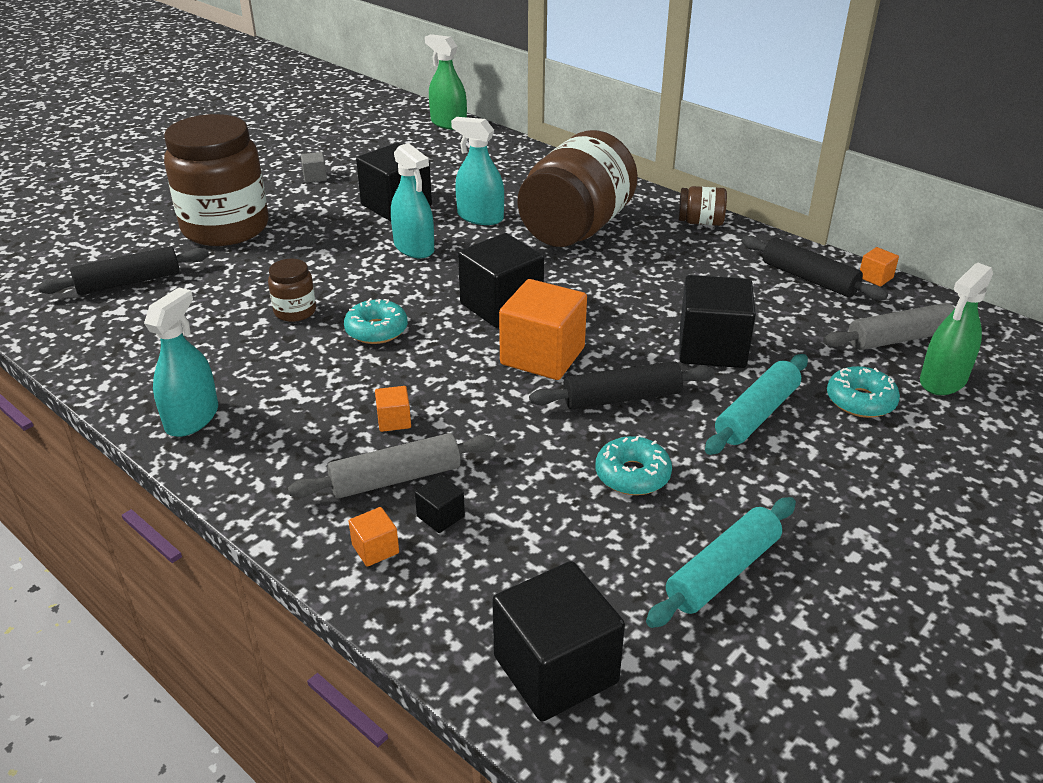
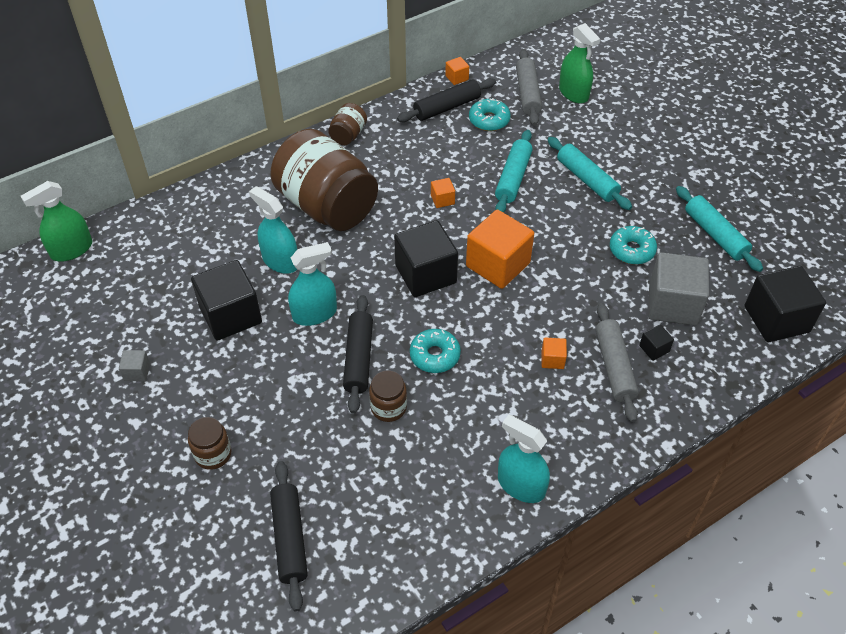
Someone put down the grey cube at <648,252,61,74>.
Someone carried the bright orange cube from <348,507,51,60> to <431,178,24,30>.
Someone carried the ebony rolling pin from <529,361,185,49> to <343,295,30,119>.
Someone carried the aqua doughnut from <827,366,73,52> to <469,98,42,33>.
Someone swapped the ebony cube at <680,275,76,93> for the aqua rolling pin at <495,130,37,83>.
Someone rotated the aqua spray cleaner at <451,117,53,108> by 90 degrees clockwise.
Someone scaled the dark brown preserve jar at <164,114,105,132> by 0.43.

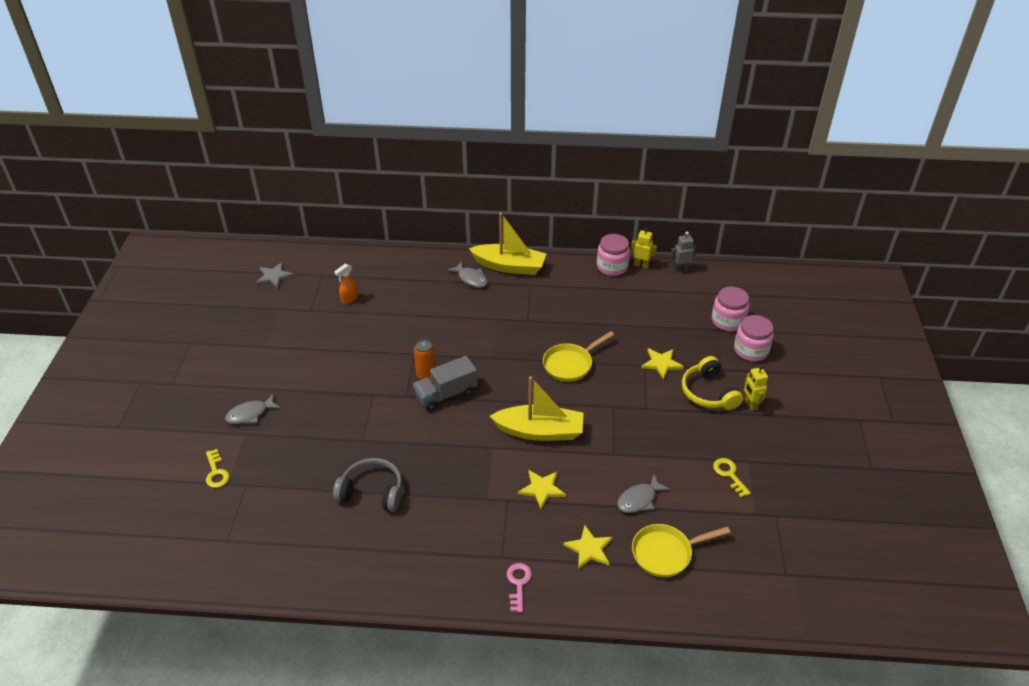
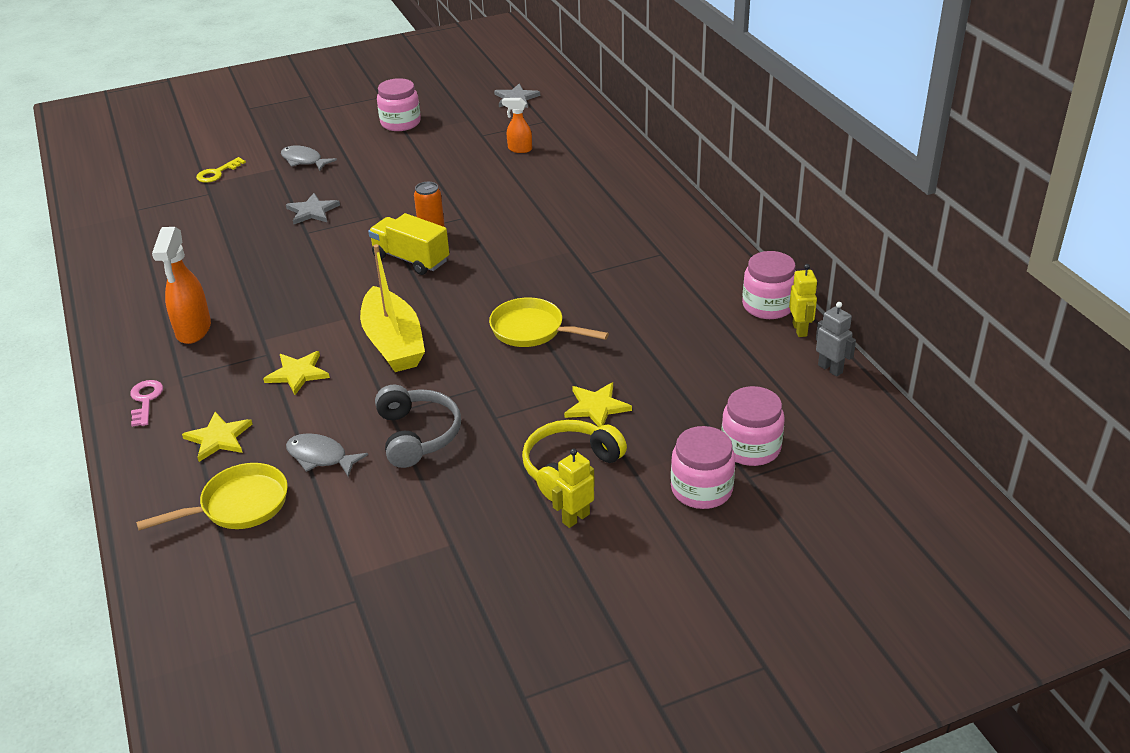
Someone took away the grey toy fish at <447,262,41,26>.
Someone took away the yellow boat at <469,212,77,63>.
Someone took away the yellow door key at <713,458,38,39>.
Someone put down the bright orange spray cleaner at <152,227,59,117>.
Someone put down the grey star shape at <286,193,54,31>.
Someone put down the rose-pink preserve jar at <377,78,44,53>.
Someone carried the grey over-ear headphones from <333,458,69,54> to <375,385,86,83>.
Someone repainted the grey truck at <413,356,65,55>, which became the yellow truck at <368,213,81,62>.
Someone rotated the rose-pink door key at <507,563,25,50> by 75 degrees counterclockwise.
Someone rotated the yellow pan at <632,524,98,53> by 105 degrees clockwise.

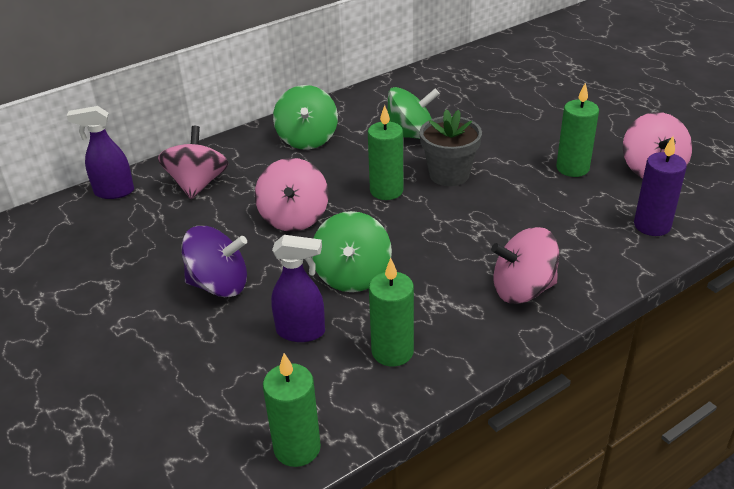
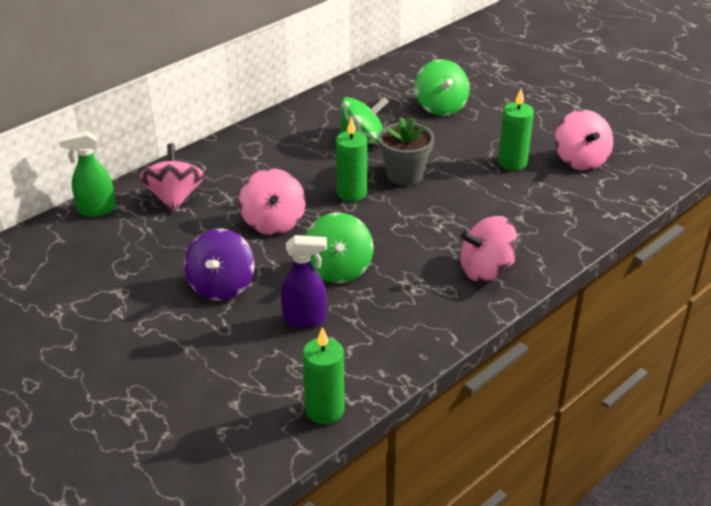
Someone took away the emerald wax candle at <369,258,45,109>.
Someone took away the purple wax candle at <634,136,53,100>.
Someone carried the emerald spinning top from <273,85,65,65> to <415,60,55,56>.
Someone repainted the purple spray cleaner at <67,106,67,93>, which became the emerald spray cleaner at <59,131,57,86>.
Someone rotated the purple spinning top at <181,226,66,71> by 105 degrees clockwise.

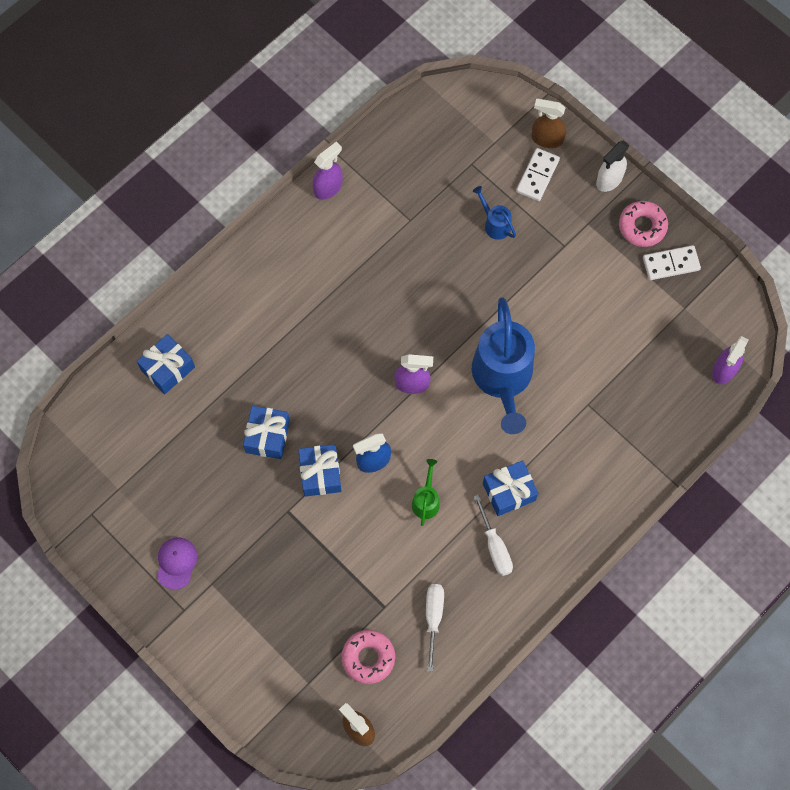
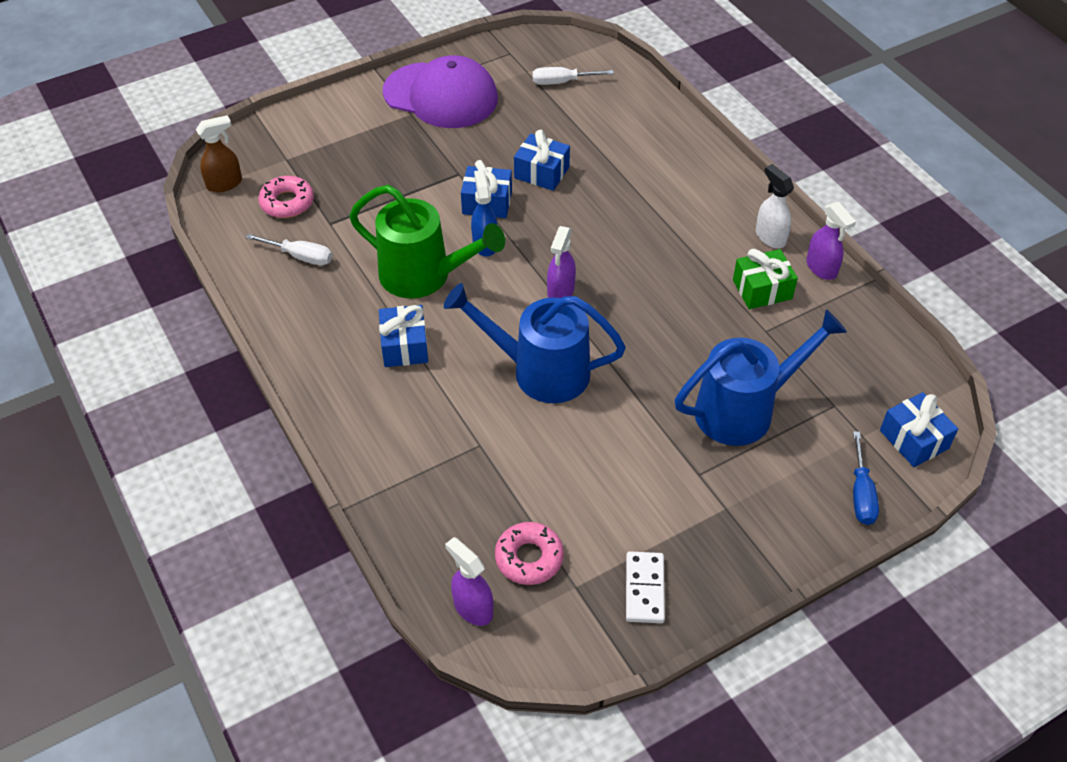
Someone took away the white domino at <516,148,44,53>.
Someone put down the emerald wrapped gift at <733,249,65,60>.
Someone carried the blue wrapped gift from <137,334,58,60> to <880,392,78,75>.
Someone carried the white screwdriver from <473,494,40,82> to <532,67,82,18>.
Someone carried the white spray cleaner from <596,141,34,51> to <756,164,38,84>.
Someone carried the rose-pink doughnut from <619,201,49,46> to <495,522,69,63>.
Someone swapped the dark brown spray cleaner at <531,98,35,50> for the blue screwdriver at <853,431,26,94>.
Someone scaled the purple cap at <157,538,40,52> by 2.34.
Someone scaled the emerald watering pot at <412,459,28,67> by 2.26.
Someone scaled the blue watering pot at <473,186,43,54> by 2.26.

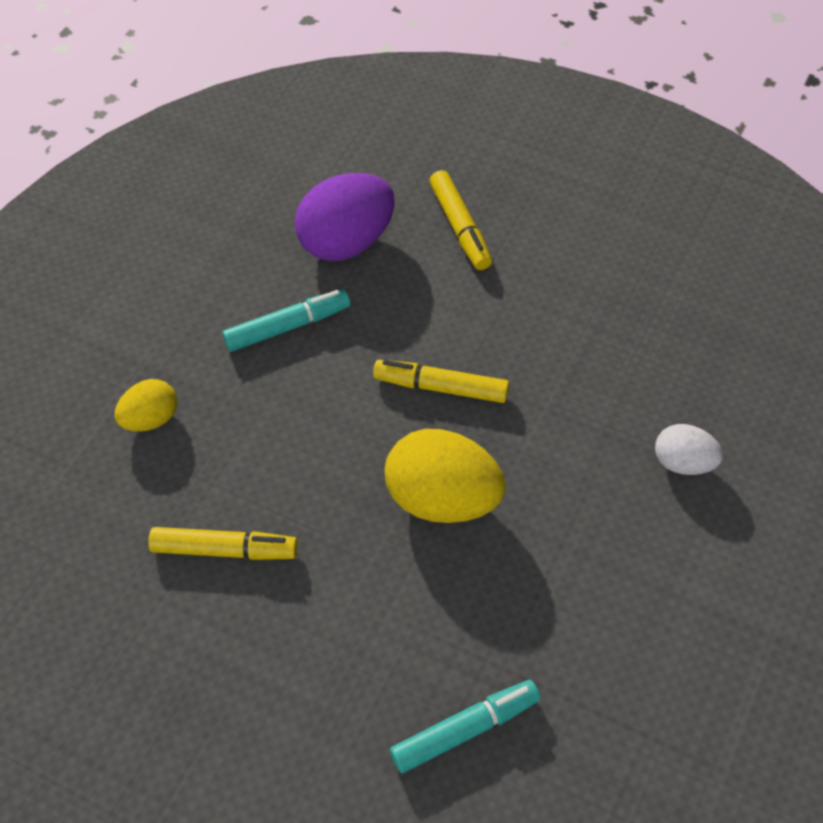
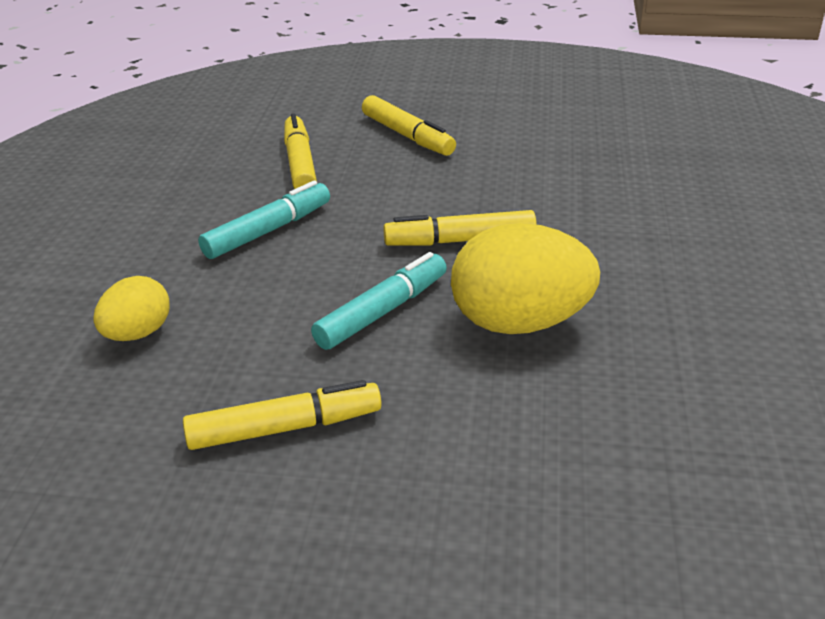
Someone took away the white egg shape at <655,424,68,51>.
Someone carried the aqua marker from <390,680,151,94> to <311,252,136,98>.
Someone swapped the purple egg shape at <295,173,99,88> for the yellow marker at <284,113,33,76>.

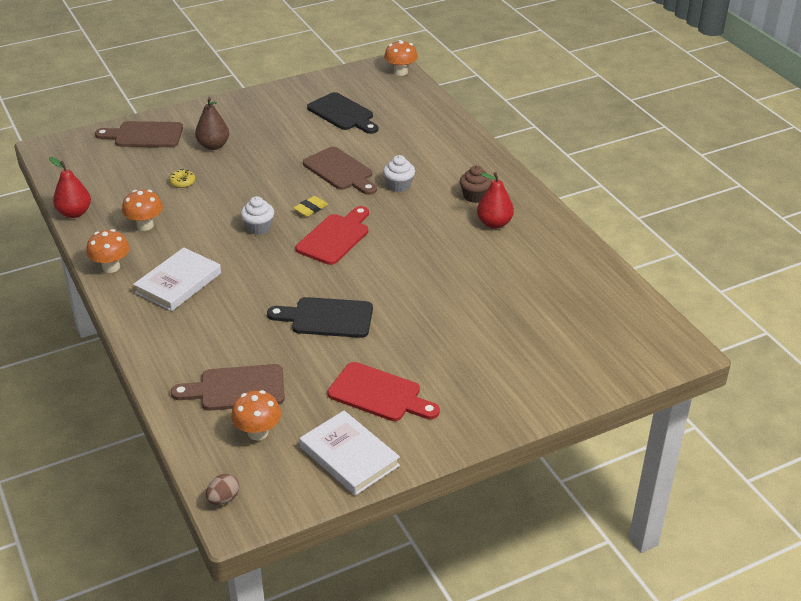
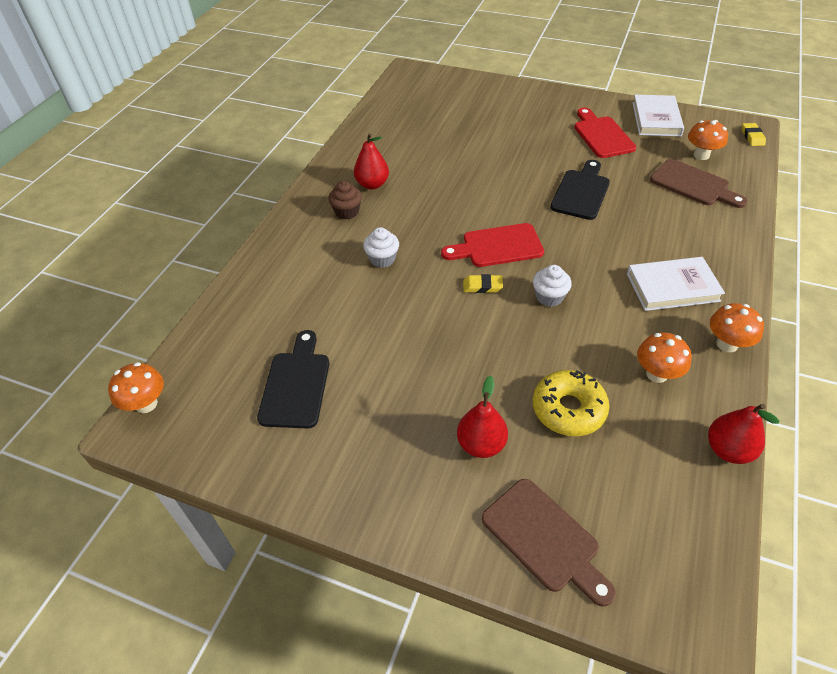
Someone took away the dark brown bread board at <303,147,74,48>.
Someone swapped the dark brown egg shape at <206,474,33,31> for the yellow pencil eraser at <742,123,24,23>.
Someone repainted the dark brown toy pear at <195,97,34,53>, which became the crimson toy pear at <457,376,51,82>.
Someone rotated the ebony bread board at <267,297,106,41> by 120 degrees counterclockwise.
Someone scaled the yellow doughnut at <169,169,26,19> by 2.09.

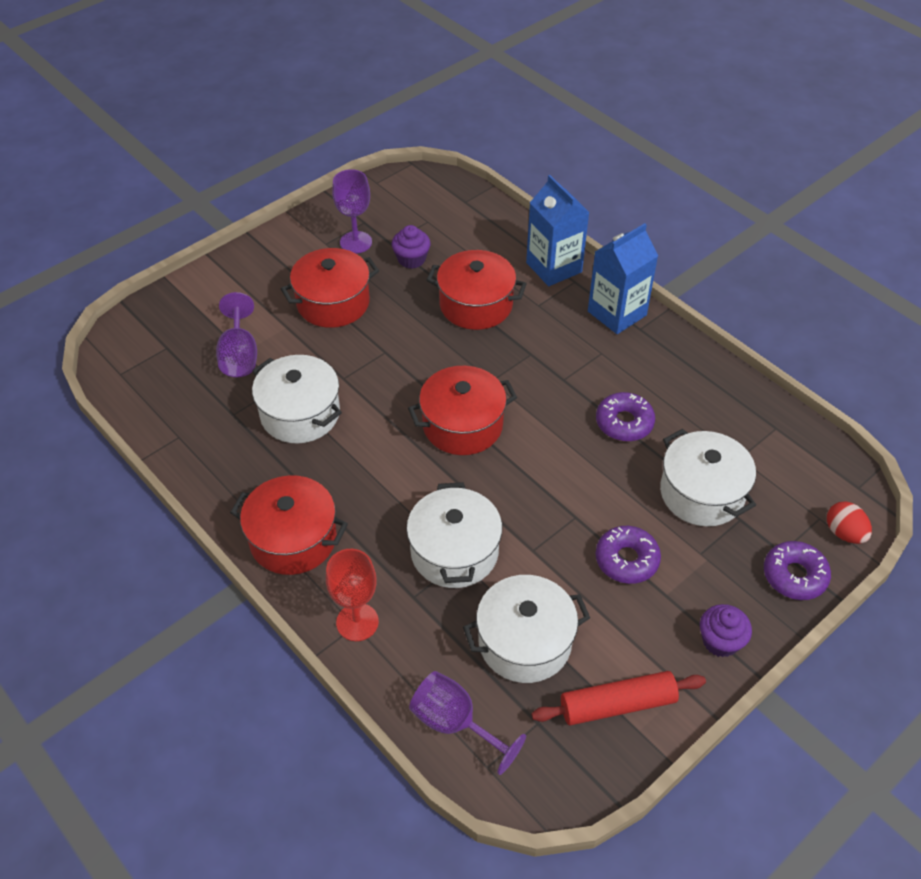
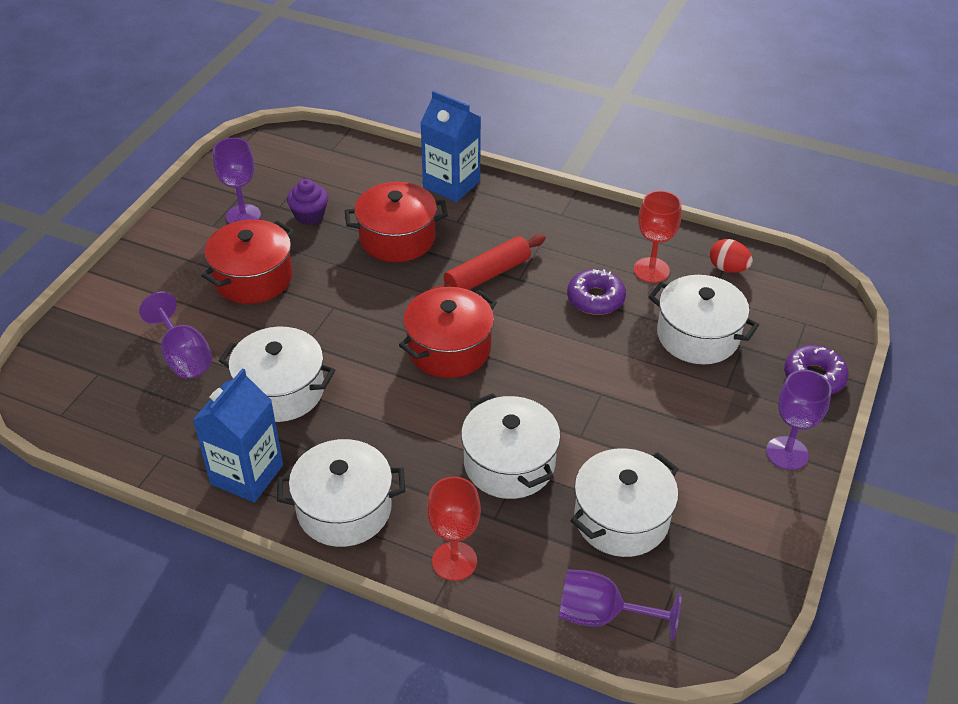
Someone took away the purple doughnut at <595,526,66,58>.
Someone put down the crimson goblet at <634,191,47,92>.
Someone carried the crimson rolling pin from <532,671,174,55> to <430,234,116,56>.
Someone carried the blue milk carton from <588,223,70,111> to <193,368,90,135>.
Someone carried the crimson egg shape from <827,501,45,43> to <710,239,43,34>.
Someone swapped the purple muffin at <700,604,52,53> for the purple goblet at <766,370,66,100>.
Someone repainted the crimson pot at <230,475,118,100>, which became the white pot at <277,439,128,108>.

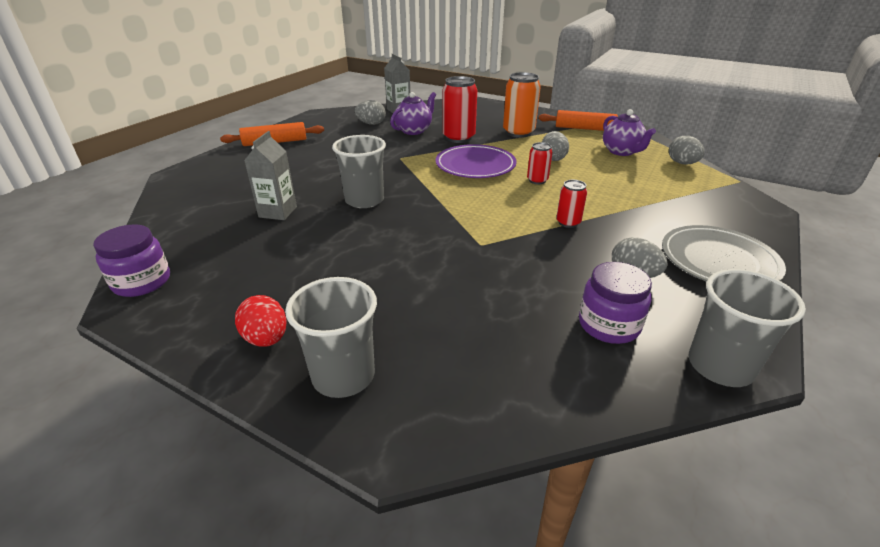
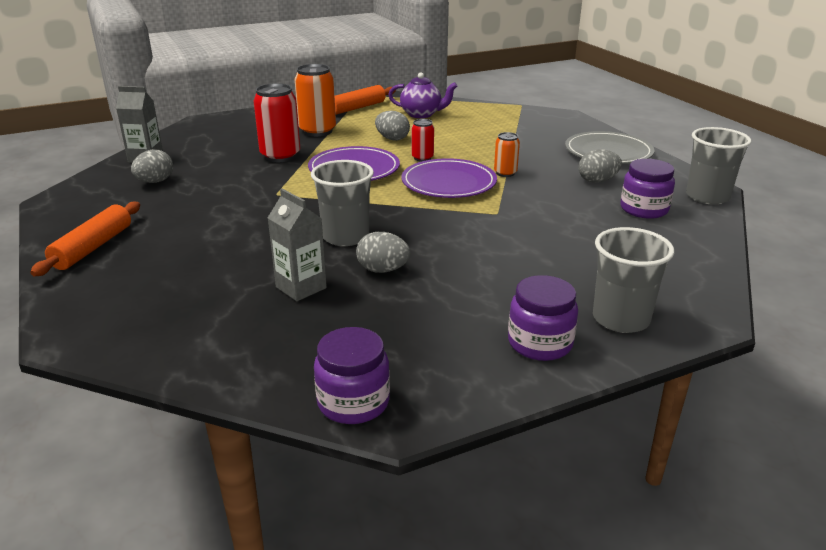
Someone took away the purple teapot at <390,92,46,43>.
Someone put down the purple plate at <401,158,96,40>.
Someone carried the grey egg shape from <669,136,35,28> to <356,232,54,41>.
Someone swapped the crimson egg shape at <235,295,52,52> for the purple preserve jar at <508,275,70,86>.
Someone repainted the crimson soda can at <556,180,31,48>, which became the bright orange soda can at <494,132,26,45>.

